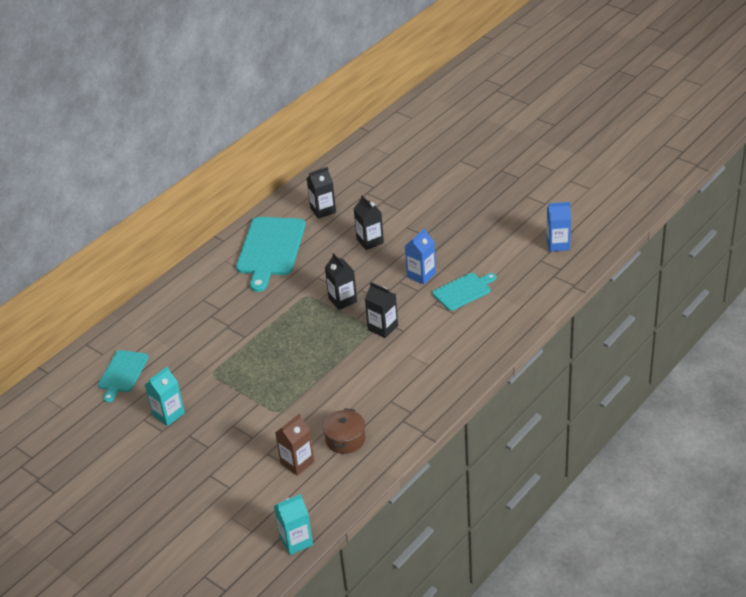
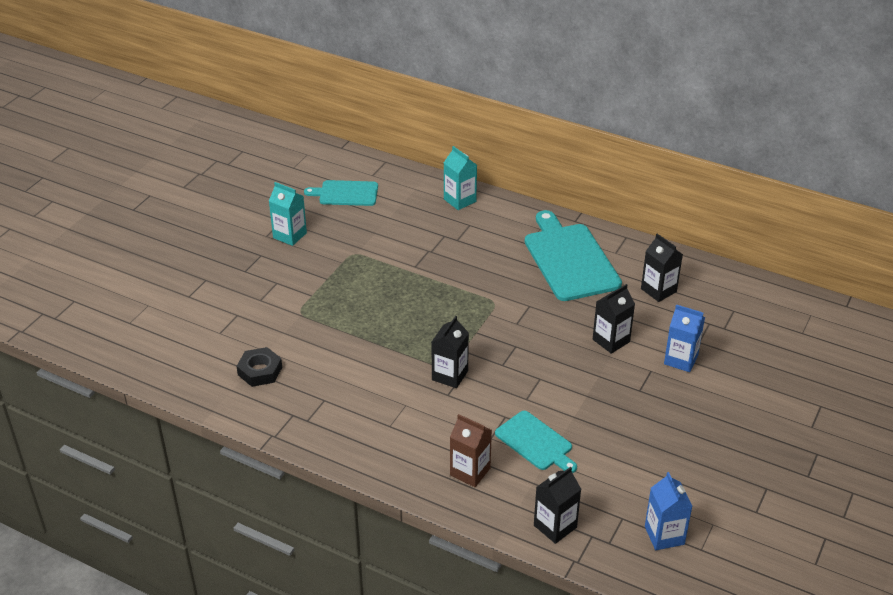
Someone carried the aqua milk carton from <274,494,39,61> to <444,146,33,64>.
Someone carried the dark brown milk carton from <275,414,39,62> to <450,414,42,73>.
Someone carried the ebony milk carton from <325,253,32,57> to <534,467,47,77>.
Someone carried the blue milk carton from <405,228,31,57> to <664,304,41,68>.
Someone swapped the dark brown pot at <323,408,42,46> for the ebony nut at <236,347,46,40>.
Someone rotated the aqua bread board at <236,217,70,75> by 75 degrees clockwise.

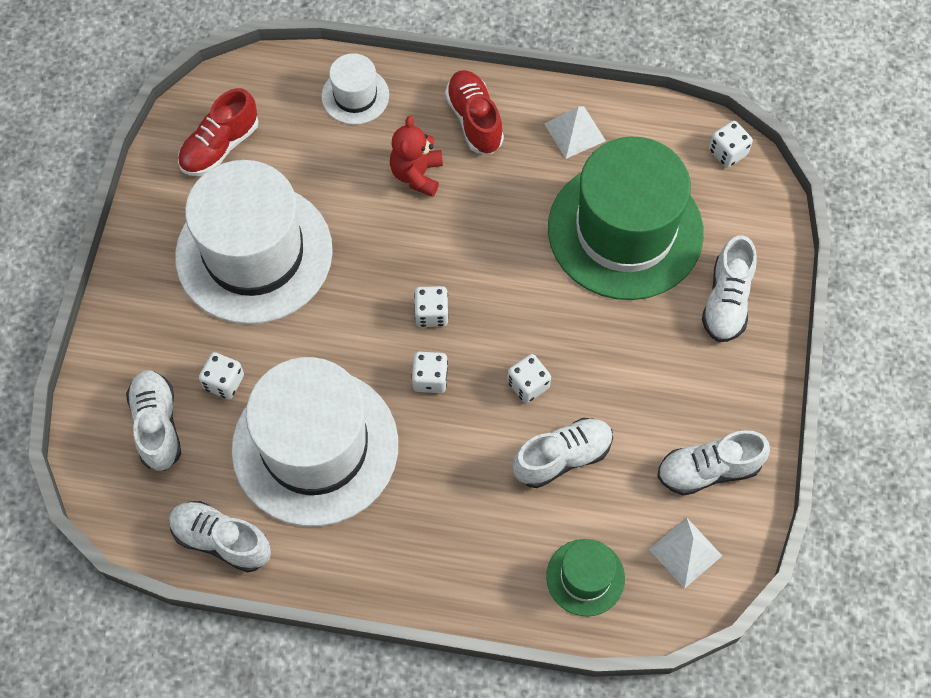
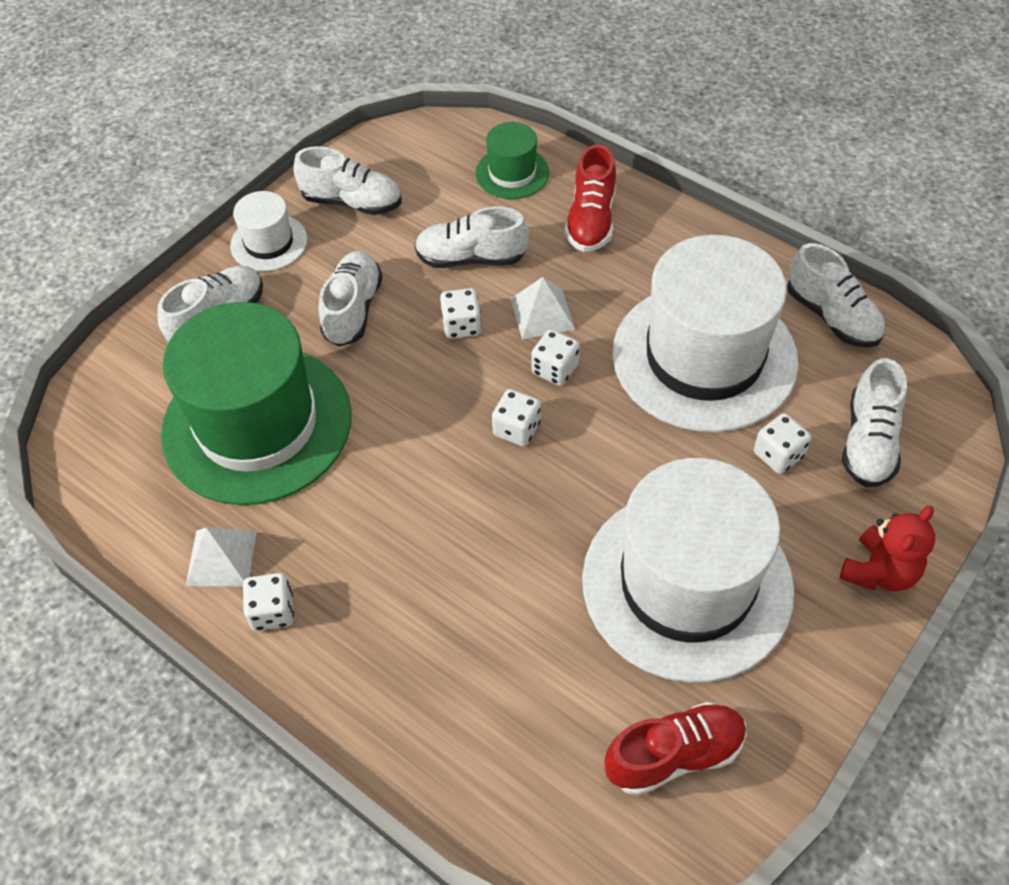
Someone put down the white lace-up shoe at <319,251,64,95>.
Someone carried the white tall hat from <322,53,67,72> to <230,191,77,80>.
Someone carried the crimson teddy bear from <390,115,53,82> to <840,506,95,86>.
Someone carried the crimson lace-up shoe from <445,70,59,84> to <565,144,51,108>.
Someone carried the white pyramid from <649,517,73,72> to <511,277,64,62>.
Someone carried the white dice from <709,121,44,47> to <243,573,51,58>.

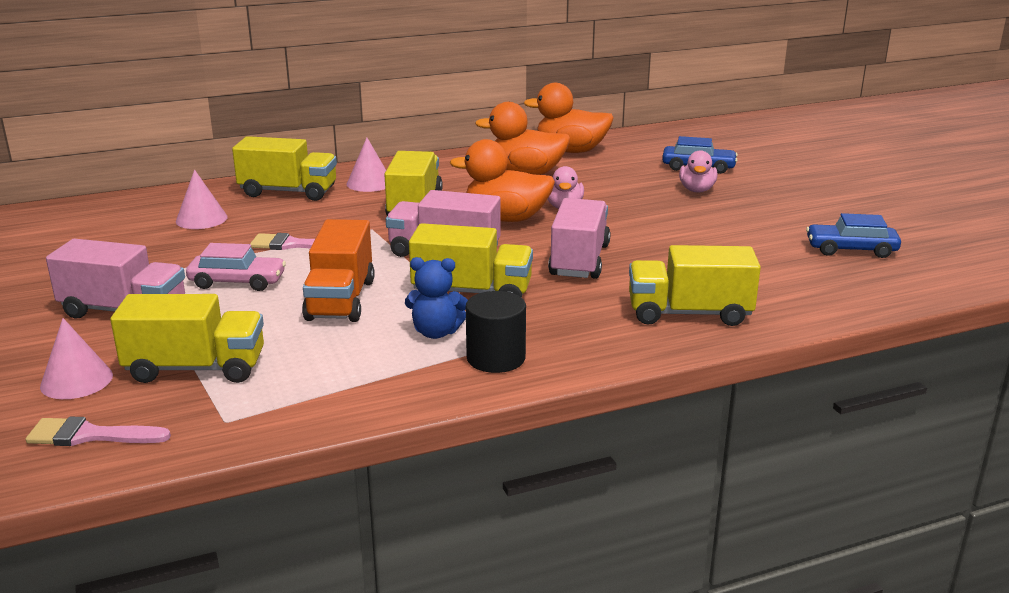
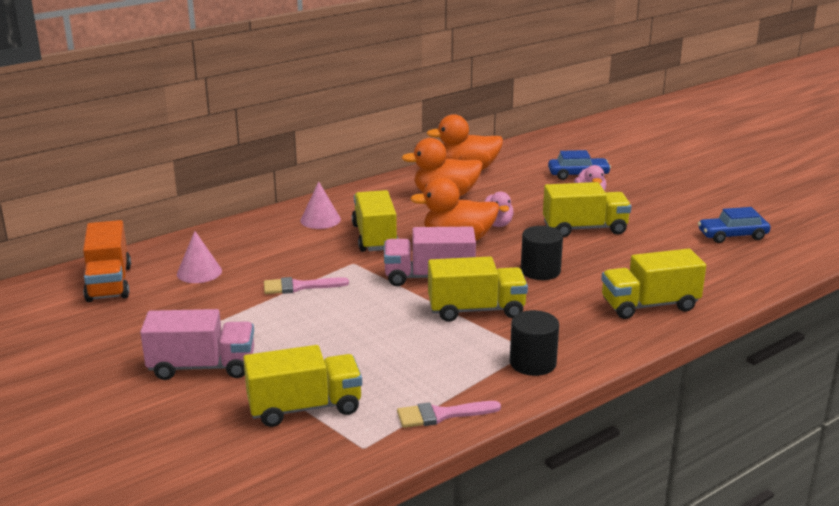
Someone took away the rose-pink cone at <40,318,73,81>.
Someone took away the rose-pink automobile at <186,243,100,48>.
Someone took away the blue teddy bear at <405,257,63,82>.
Someone carried the rose-pink paint brush from <26,417,145,29> to <397,401,104,27>.
Someone carried the yellow truck from <232,136,105,65> to <543,182,88,55>.
Someone carried the bright orange truck from <302,219,73,103> to <83,220,48,82>.
Someone swapped the rose-pink truck at <548,198,62,81> for the ebony cylinder shape at <521,226,42,54>.

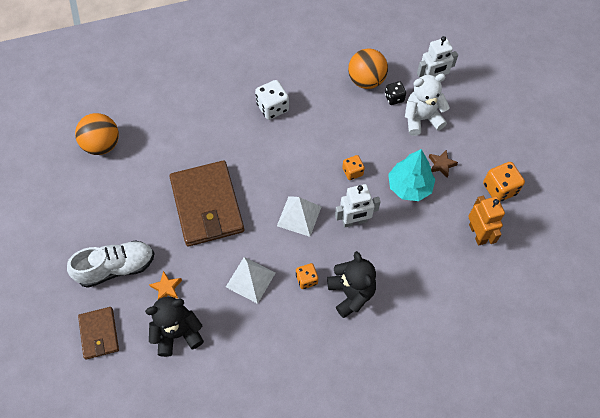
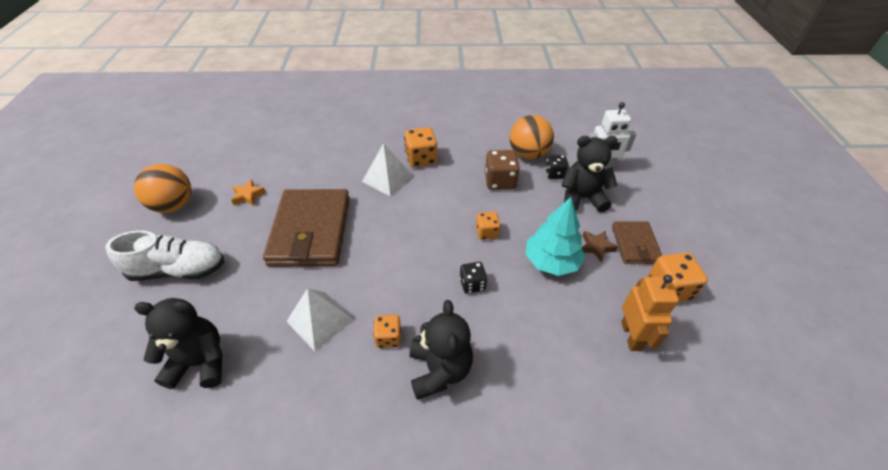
Someone put down the dark brown dice at <485,150,35,40>.
Someone carried the bright orange sphere from <75,113,44,42> to <134,164,58,49>.
Someone carried the dark brown wallet from <78,307,41,52> to <612,221,50,43>.
Someone carried the bright orange star shape from <149,271,33,29> to <231,179,35,27>.
Someone carried the white pyramid from <277,196,44,41> to <362,143,51,53>.
Someone swapped the white toy robot at <335,184,46,44> for the ebony dice at <460,262,27,32>.
Someone repainted the white dice at <255,80,34,40>, which became the bright orange dice at <404,127,33,40>.
Someone repainted the white teddy bear at <405,74,45,62>, which became the ebony teddy bear at <561,136,57,76>.

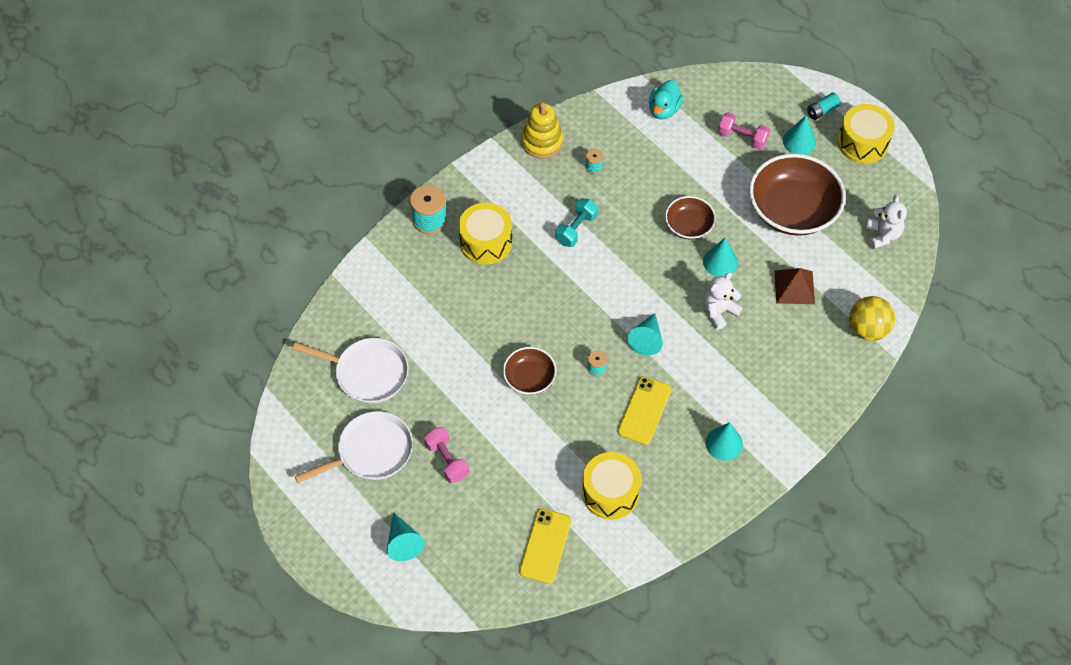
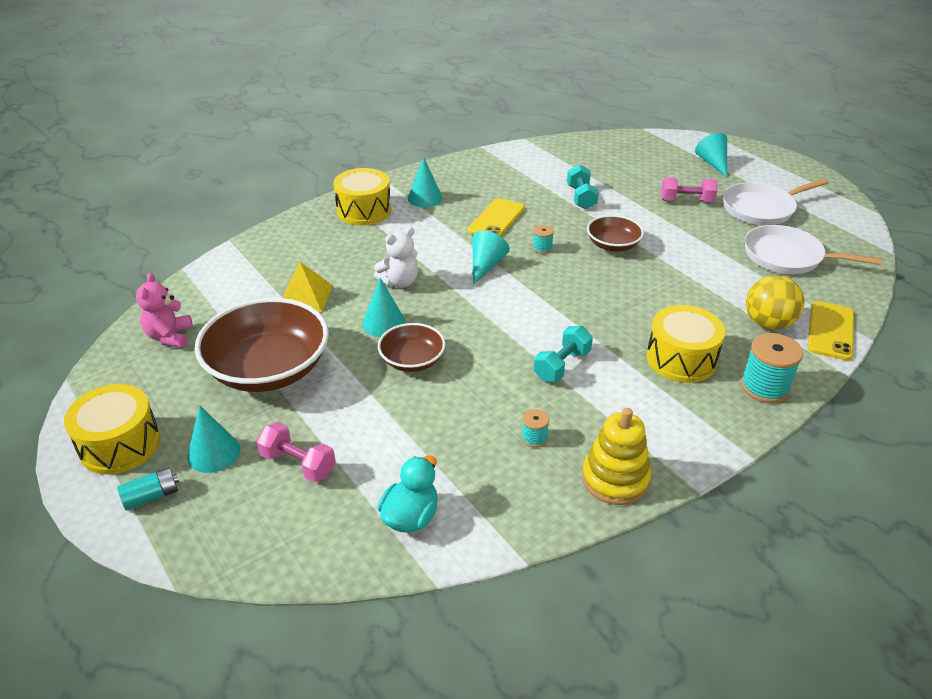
Someone put down the aqua dumbbell at <567,164,32,46>.
Someone carried the yellow phone from <519,509,52,75> to <807,301,47,59>.
Someone carried the yellow drum from <582,452,59,67> to <333,168,58,57>.
Someone carried the yellow sphere from <849,296,46,45> to <746,275,58,55>.
Someone repainted the dark brown pyramid at <774,268,41,36>, which became the yellow pyramid at <282,262,51,50>.
Someone repainted the white teddy bear at <865,195,42,54>, which became the rose-pink teddy bear at <136,273,57,75>.
Someone rotated the rose-pink dumbbell at <424,427,45,56> by 60 degrees counterclockwise.

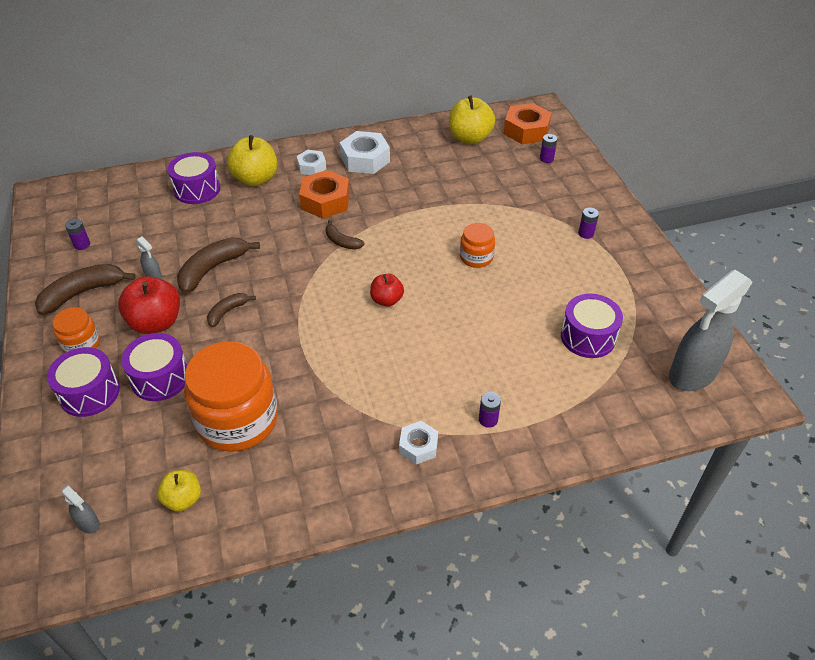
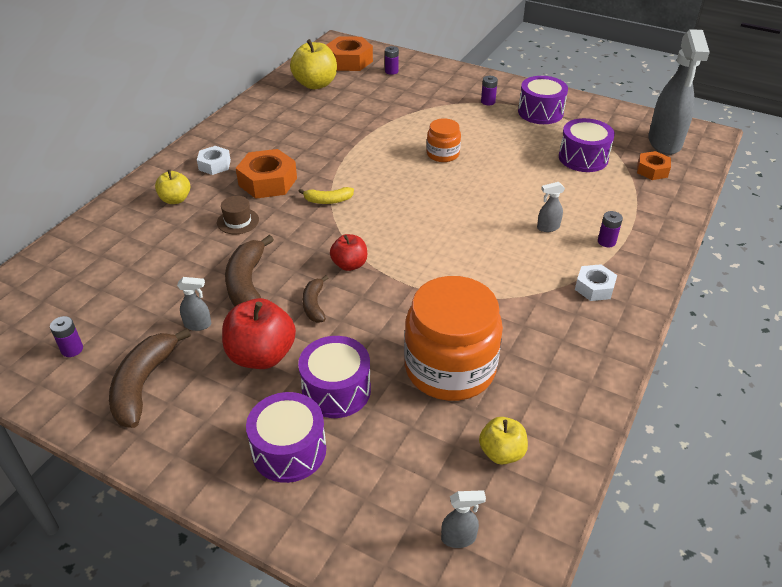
Someone took away the bright orange preserve jar at <53,307,47,46>.
Someone took away the white nut at <340,131,50,43>.
Someone put down the dark brown tall hat at <217,196,42,38>.
Someone put down the grey spray cleaner at <537,182,28,50>.
Someone put down the bright orange nut at <637,151,34,29>.
Someone carried the purple drum from <168,152,52,52> to <518,76,50,48>.
Someone carried the crimson apple from <370,274,34,33> to <330,234,37,37>.
Someone repainted the dark brown banana fruit at <326,220,39,30>, which became the yellow banana fruit at <298,187,56,17>.
Someone scaled the yellow apple at <227,135,50,51> by 0.59.

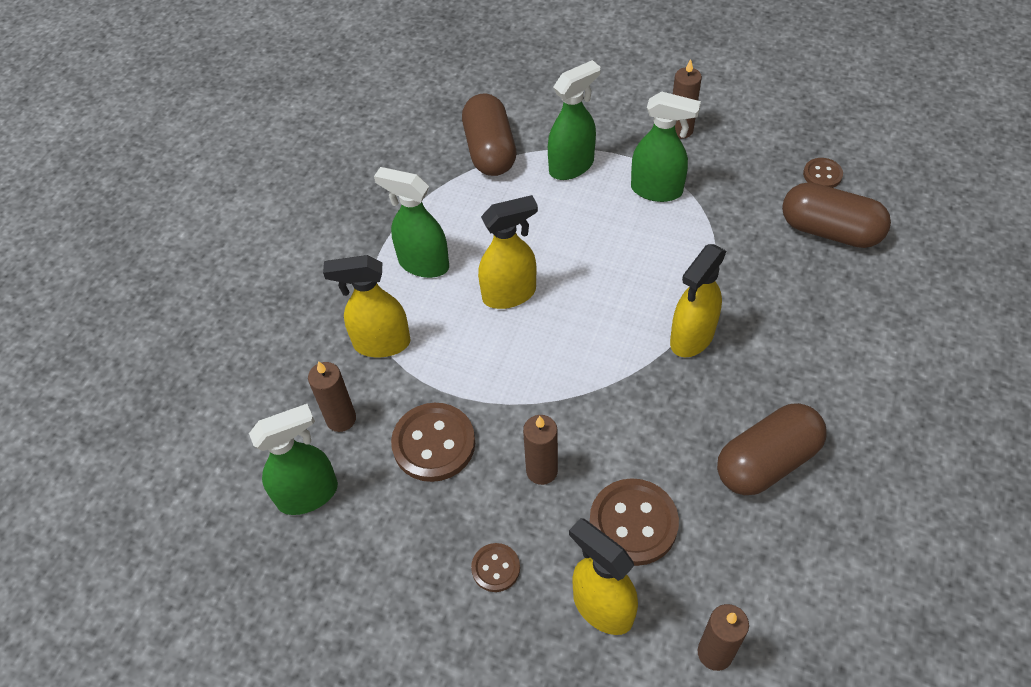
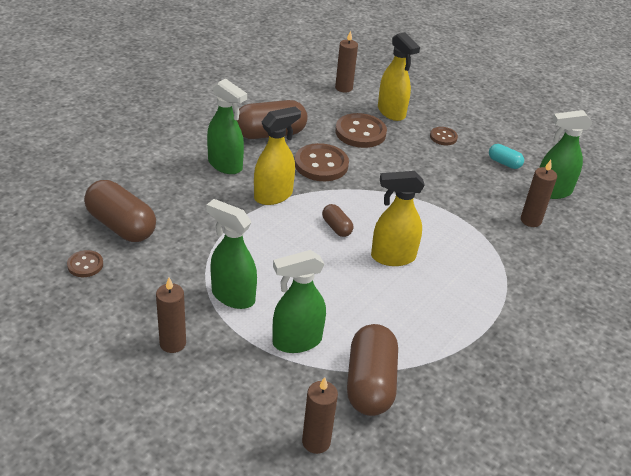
Someone took away the yellow spray cleaner at <323,255,88,102>.
Someone put down the dark brown pill at <322,204,31,33>.
Someone put down the aqua pill at <489,144,35,25>.
Someone carried the emerald spray cleaner from <374,167,75,111> to <207,79,40,95>.
Someone carried the dark brown shirt button from <391,403,84,79> to <295,143,54,38>.
Someone carried the dark brown wax candle from <523,415,35,70> to <302,377,36,77>.

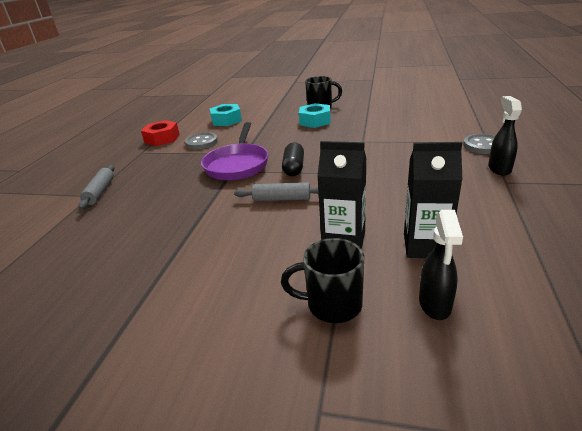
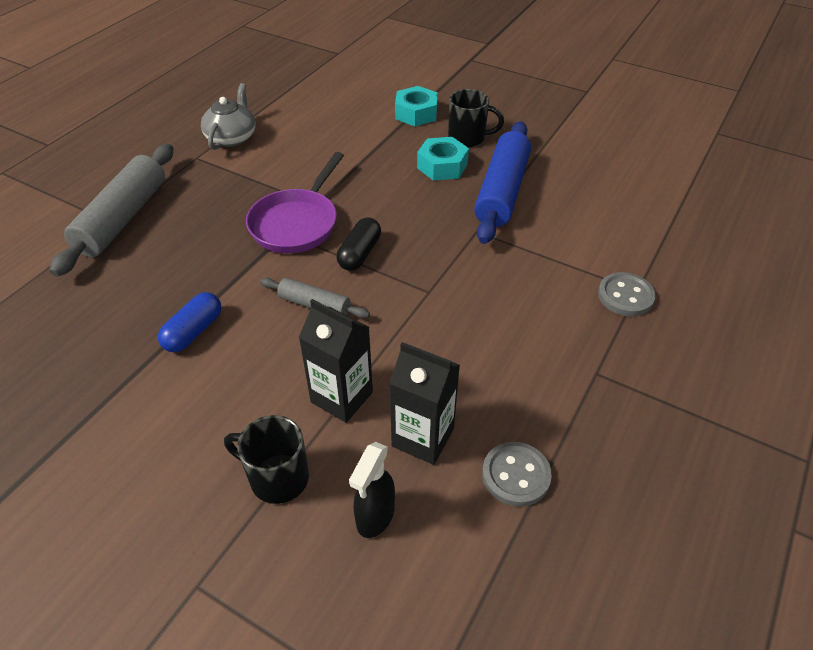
Someone took away the ebony spray cleaner at <488,96,34,80>.
Someone put down the blue pill at <158,292,64,60>.
Someone put down the blue rolling pin at <474,121,57,123>.
Someone carried the grey shirt button from <185,132,33,17> to <482,442,70,65>.
Someone carried the aqua nut from <210,104,32,22> to <395,86,43,40>.
Someone swapped the crimson nut at <141,120,39,26> for the grey teapot at <201,83,55,67>.
Someone scaled the grey rolling pin at <78,165,36,45> by 1.92.

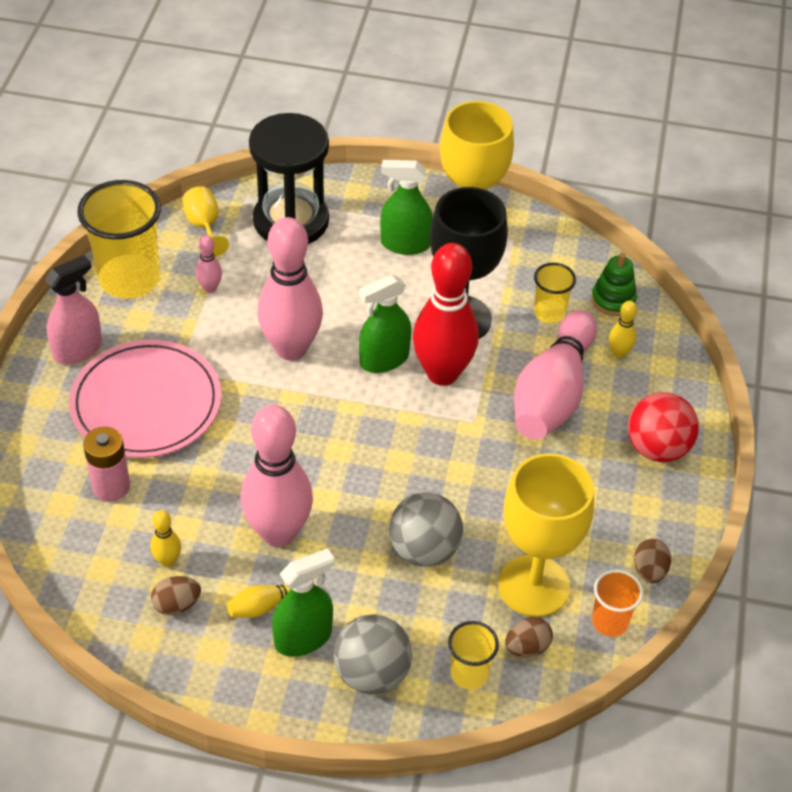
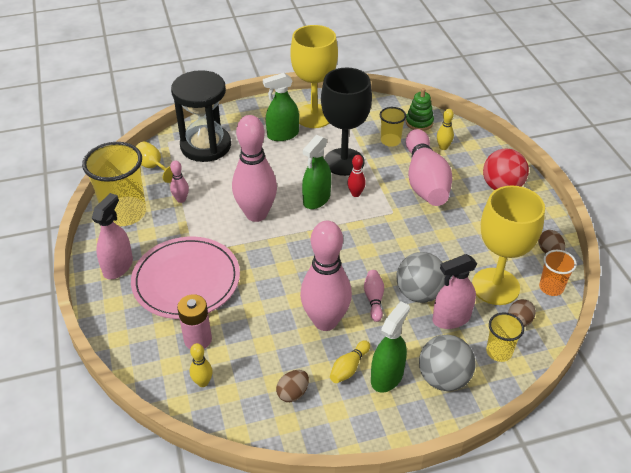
Someone put down the rose-pink tenpin at <364,270,20,52>.
Someone put down the rose-pink spray cleaner at <433,254,44,75>.
Someone carried the yellow tenpin from <150,510,31,57> to <190,343,23,44>.
Someone scaled the crimson tenpin at <413,243,66,143> by 0.42.

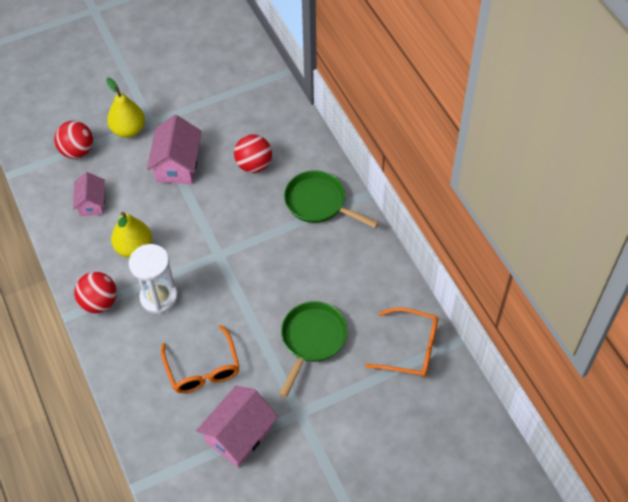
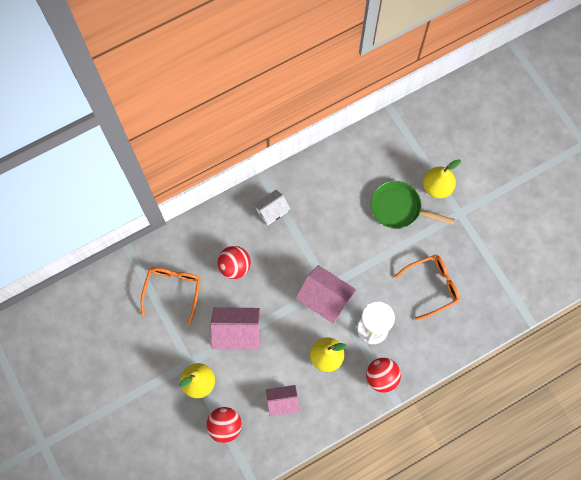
Someone put down the yellow toy pear at <423,159,38,39>.
Someone carried the rose-pink cottage from <196,386,82,81> to <295,265,61,59>.
Someone carried the bright orange spectacles from <365,307,73,70> to <141,267,60,58>.
Someone swapped the emerald pan at <284,170,95,58> for the white cottage at <253,190,37,35>.

